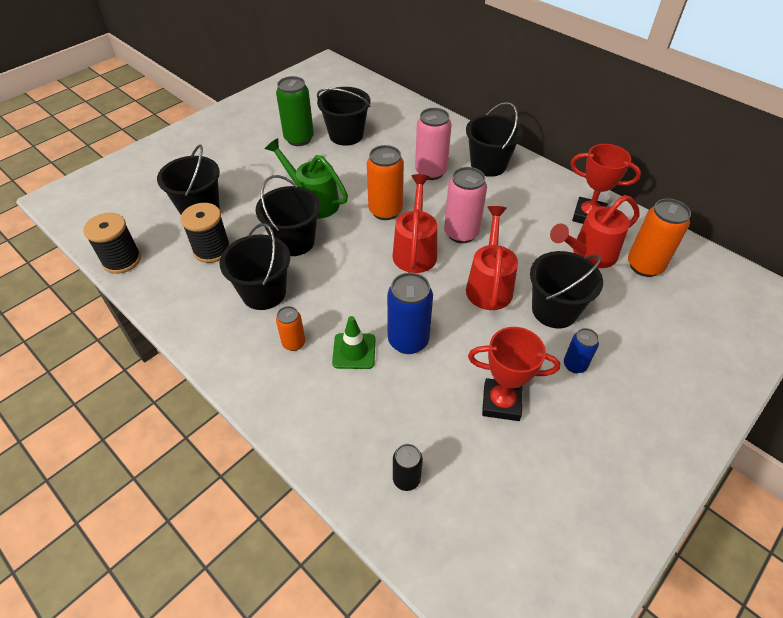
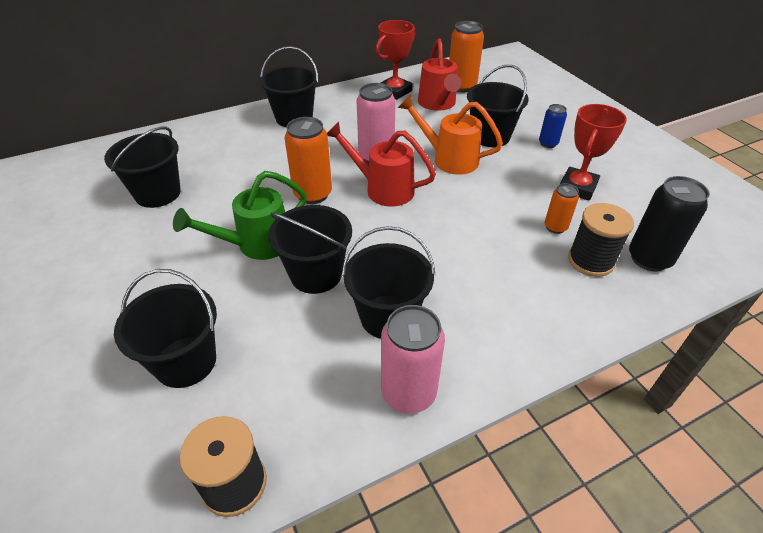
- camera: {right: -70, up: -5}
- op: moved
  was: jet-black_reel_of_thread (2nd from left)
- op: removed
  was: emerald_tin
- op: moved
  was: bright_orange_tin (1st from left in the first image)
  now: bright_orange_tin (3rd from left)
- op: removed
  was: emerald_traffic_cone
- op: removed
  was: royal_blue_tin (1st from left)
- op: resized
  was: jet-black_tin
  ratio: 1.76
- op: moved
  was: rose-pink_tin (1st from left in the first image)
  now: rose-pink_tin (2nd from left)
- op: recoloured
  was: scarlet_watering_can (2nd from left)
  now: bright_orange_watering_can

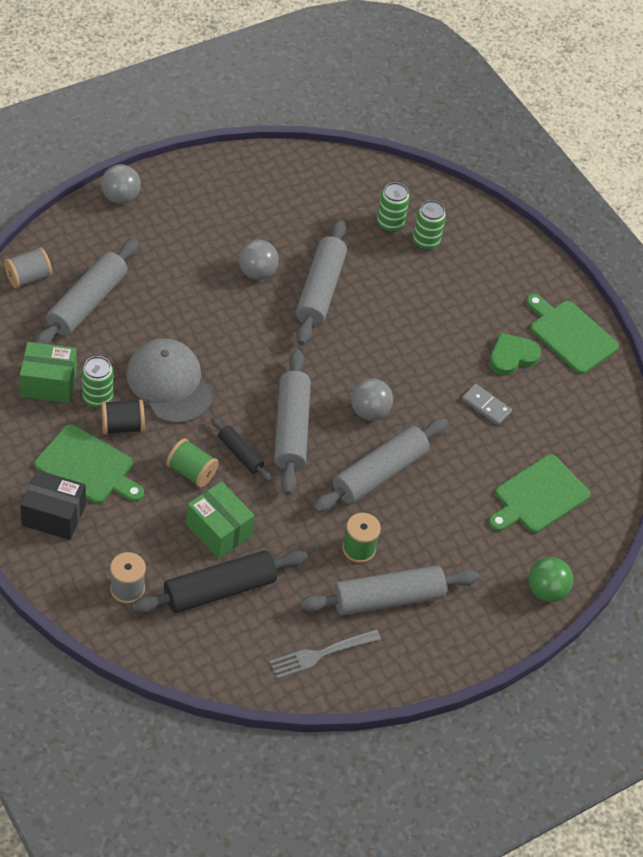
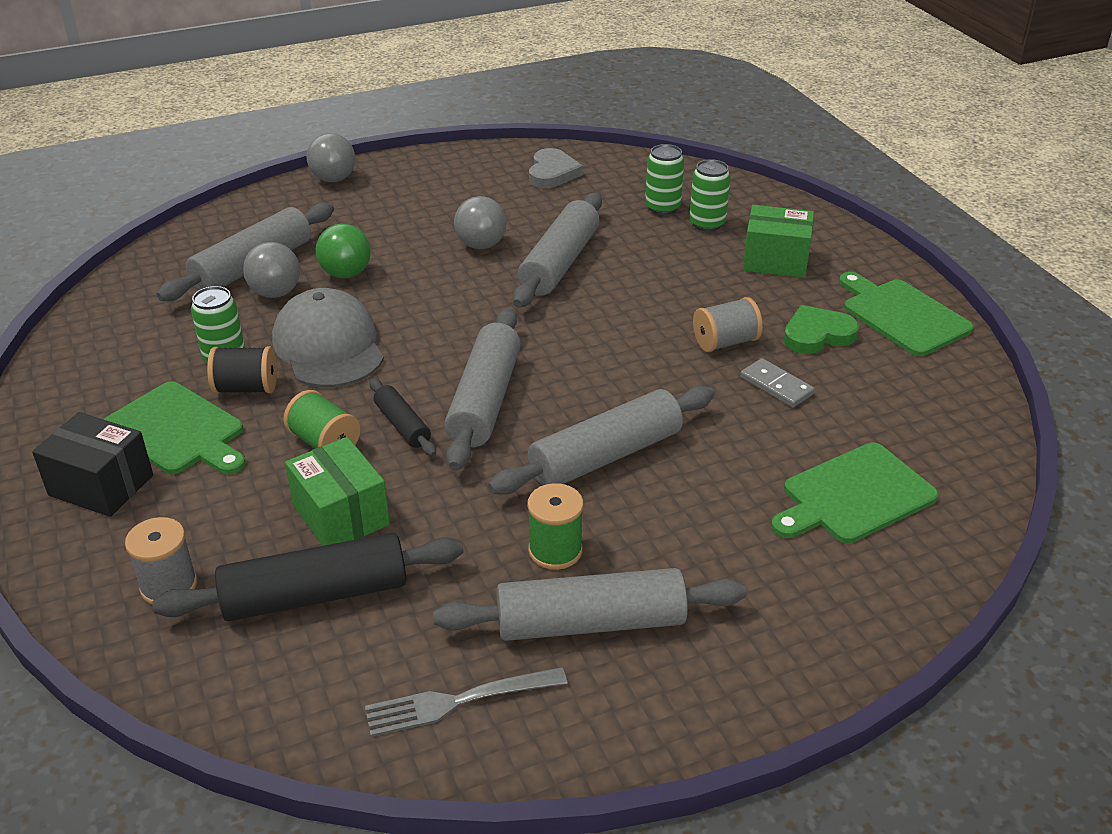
- camera: {right: 15, up: -15}
- op: moved
  was: gray_reel_of_thread (1st from left in the first image)
  now: gray_reel_of_thread (2nd from left)
- op: moved
  was: emerald_box (1st from left in the first image)
  now: emerald_box (2nd from left)
- op: moved
  was: gray_sphere (3rd from left in the first image)
  now: gray_sphere (1st from left)
- op: moved
  was: emerald_sphere
- op: added
  now: gray_love_heart

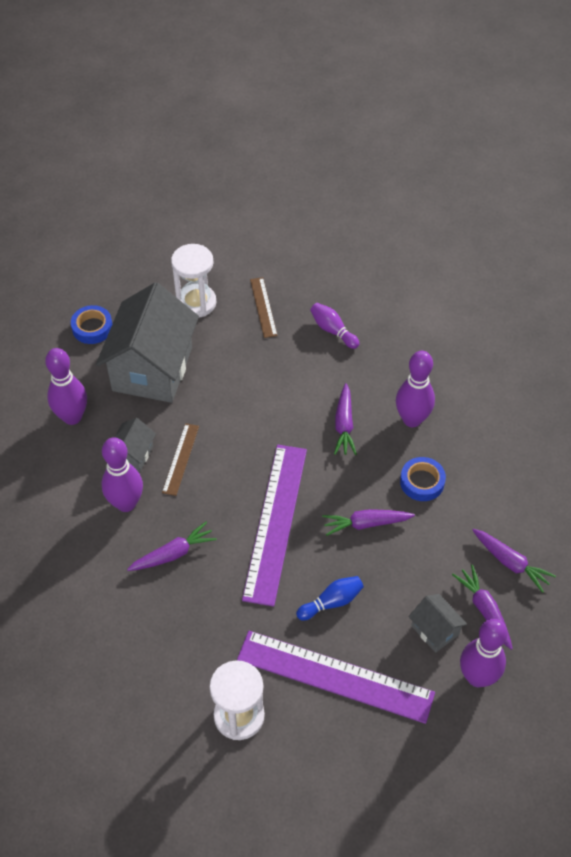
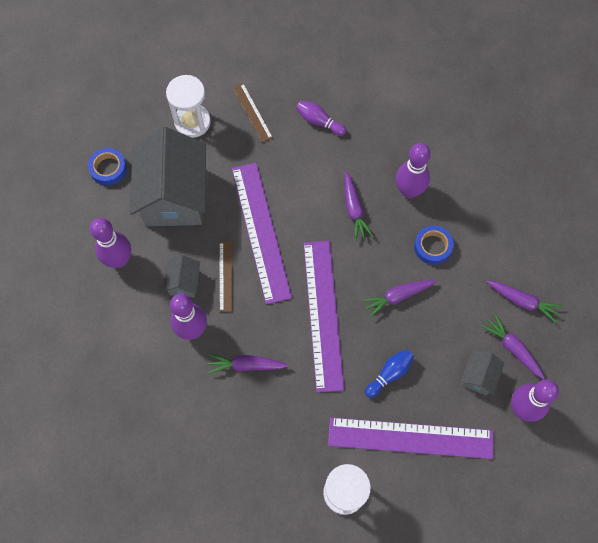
- camera: {right: -15, up: 15}
- op: turned
  was: royal_purple_carrot (1st from left)
  clockwise: -135
- op: turned
  was: gray_toy_house (3rd from left)
  clockwise: 75
- op: added
  now: royal_purple_measuring_stick (1st from left)

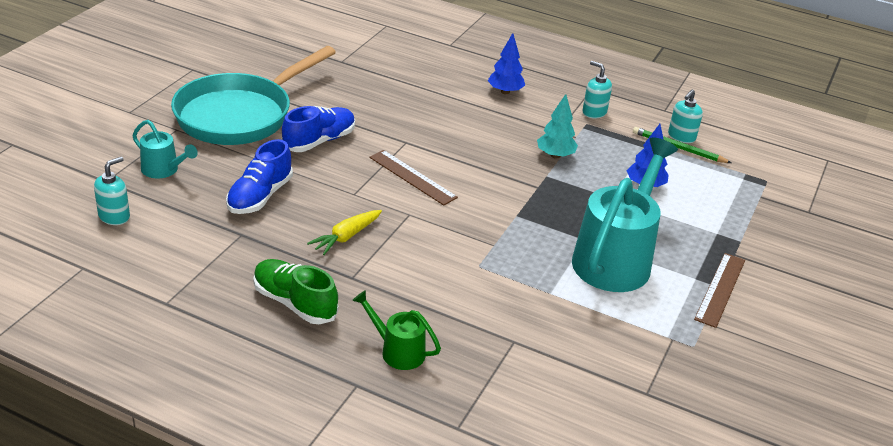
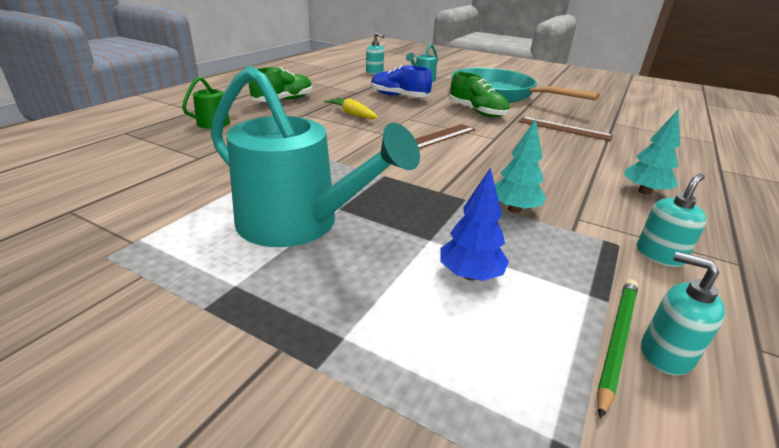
- camera: {right: 95, up: -5}
- op: recoloured
  was: royal_blue_sneaker (2nd from left)
  now: emerald_sneaker (2nd from left)
- op: recoloured
  was: royal_blue_toy_tree (1st from left)
  now: turquoise_toy_tree (2nd from left)
- op: moved
  was: russet_measuring_stick (2nd from left)

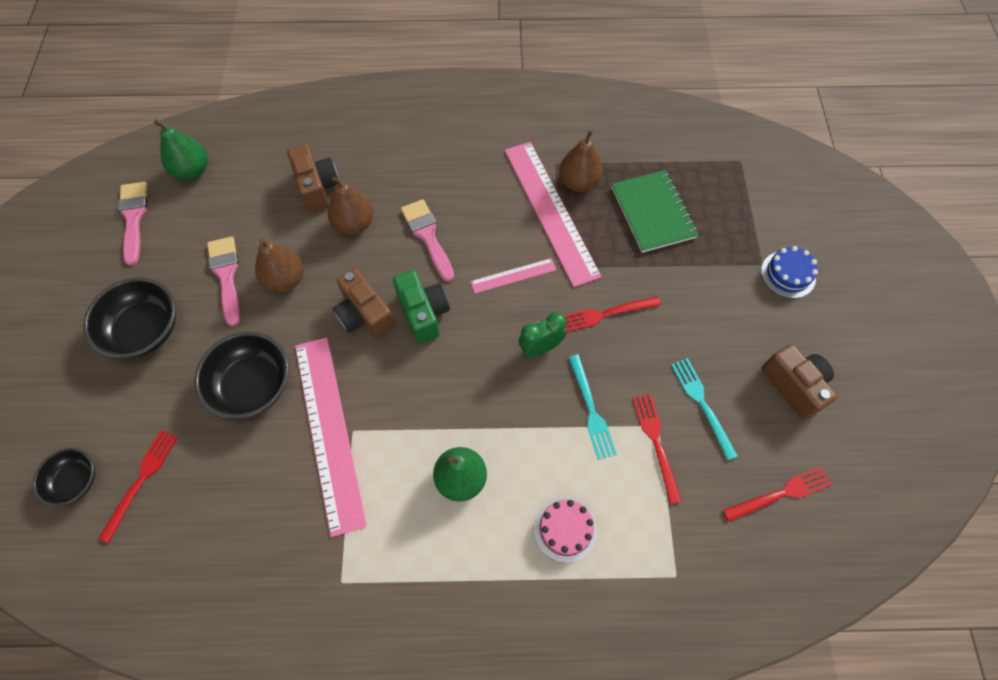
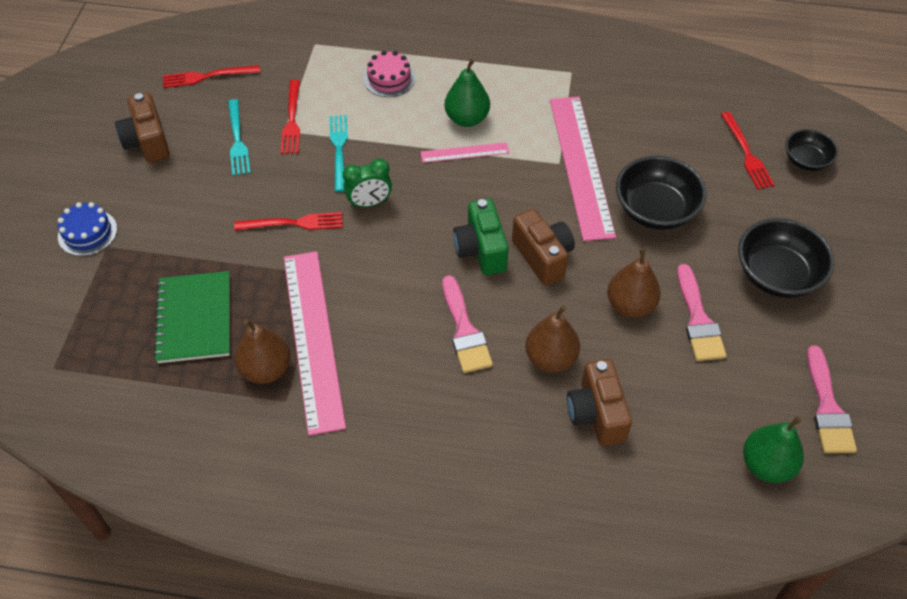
- camera: {right: -170, up: -10}
- op: turned
  was: scarlet_fork (1st from left in the first image)
  clockwise: -45
- op: moved
  was: rose-pink_measuring_stick (2nd from left)

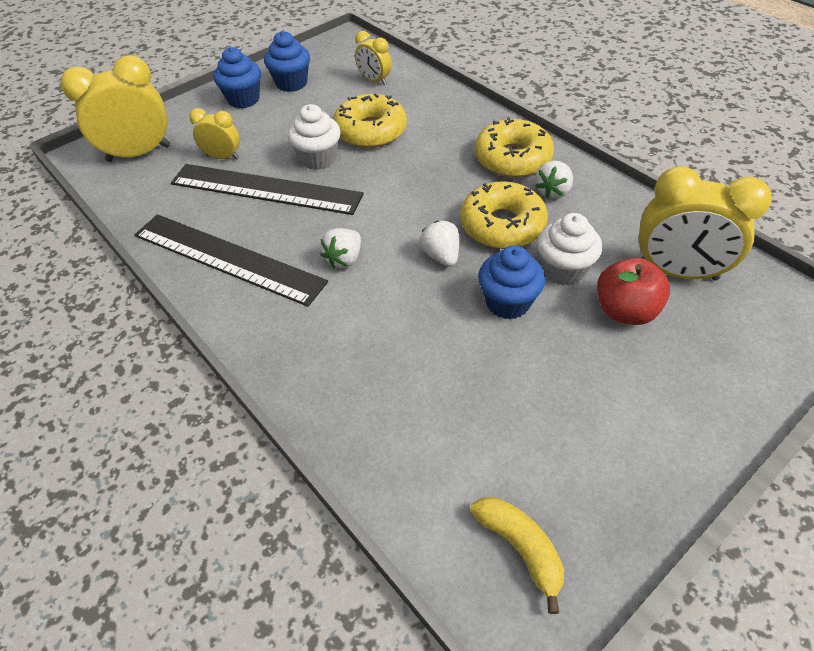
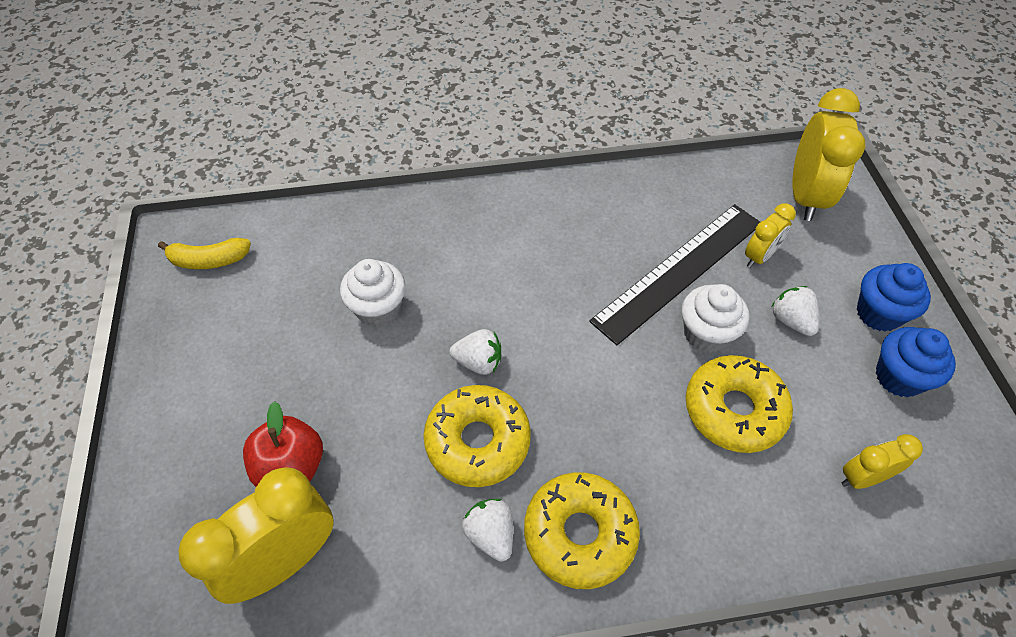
- camera: {right: 120, up: 5}
- op: removed
  was: jet-black_measuring_stick (1st from left)
- op: moved
  was: pure_white_toy_strawberry (1st from left in the first image)
  now: pure_white_toy_strawberry (3rd from left)
- op: removed
  was: royal_blue_cupcake (3rd from left)
- op: moved
  was: pure_white_cupcake (2nd from left in the first image)
  now: pure_white_cupcake (1st from left)

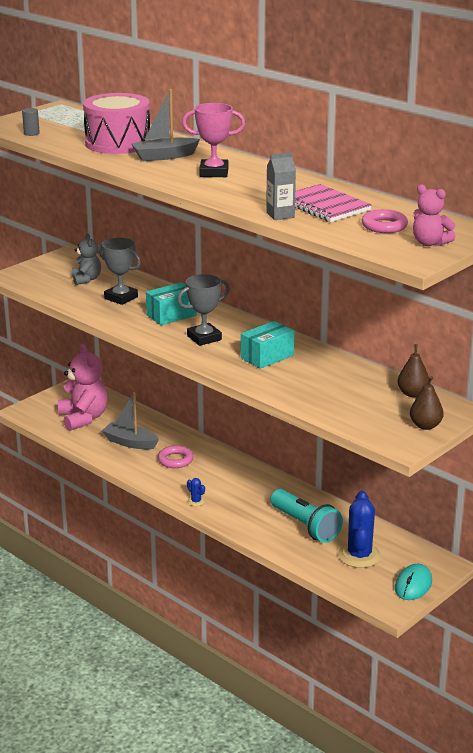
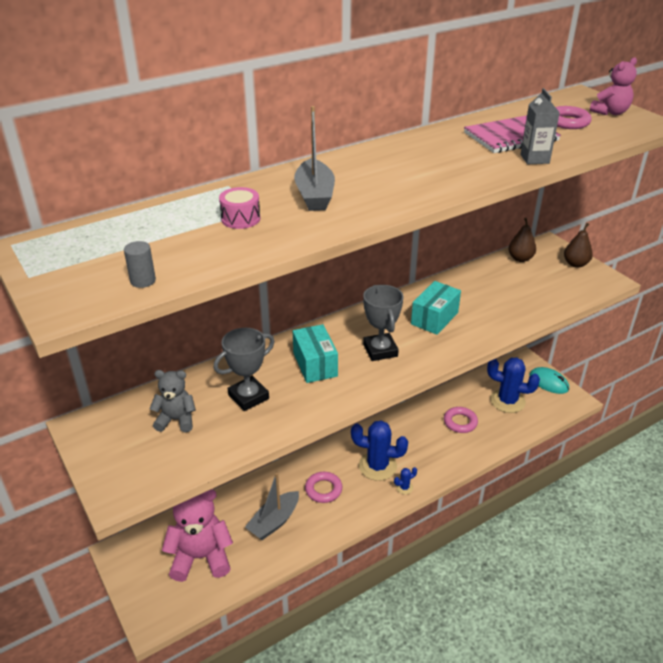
- camera: {right: -75, up: 10}
- op: resized
  was: rose-pink_drum
  ratio: 0.43
- op: removed
  was: rose-pink_trophy
- op: turned
  was: turquoise_box (2nd from left)
  clockwise: 60
- op: replaced
  was: turquoise_flashlight
  now: rose-pink_hoop (2nd from left)
- op: added
  now: royal_blue_saguaro_cactus (1st from left)

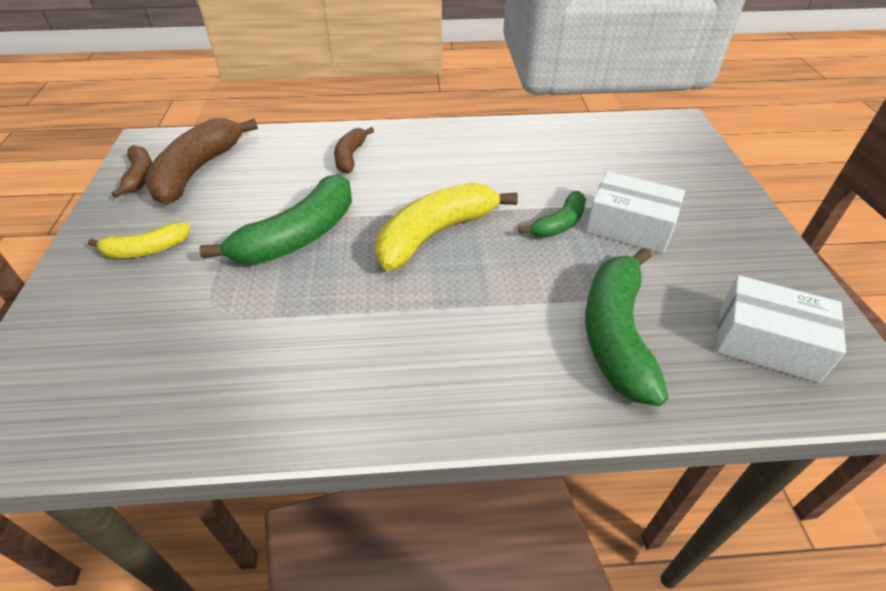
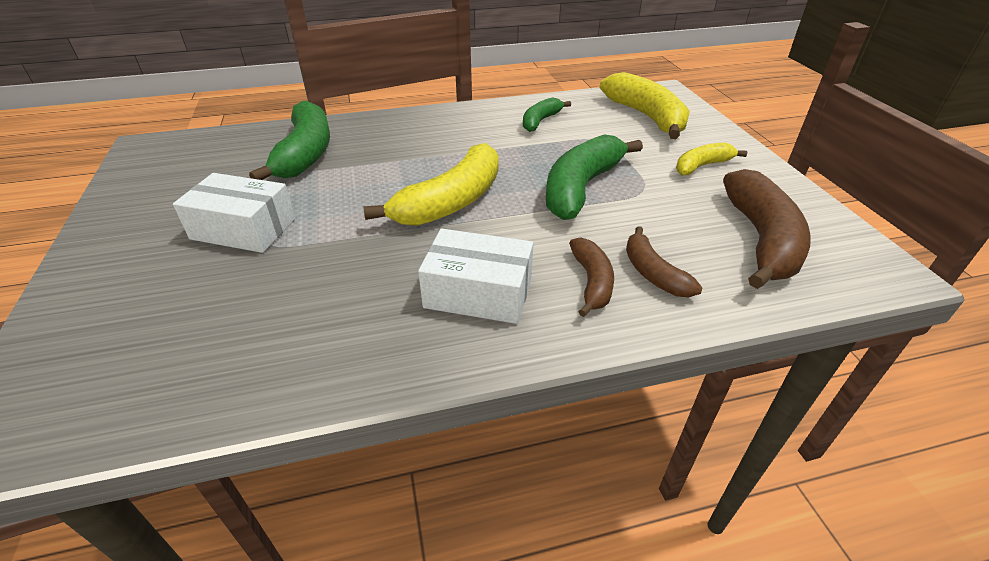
- camera: {right: 170, up: -5}
- op: moved
  was: russet_banana_fruit (1st from left in the first image)
  now: russet_banana_fruit (2nd from left)
- op: moved
  was: emerald_banana_fruit (2nd from left)
- op: moved
  was: pure_white_box (2nd from left)
- op: added
  now: bright_yellow_banana_fruit (2nd from left)

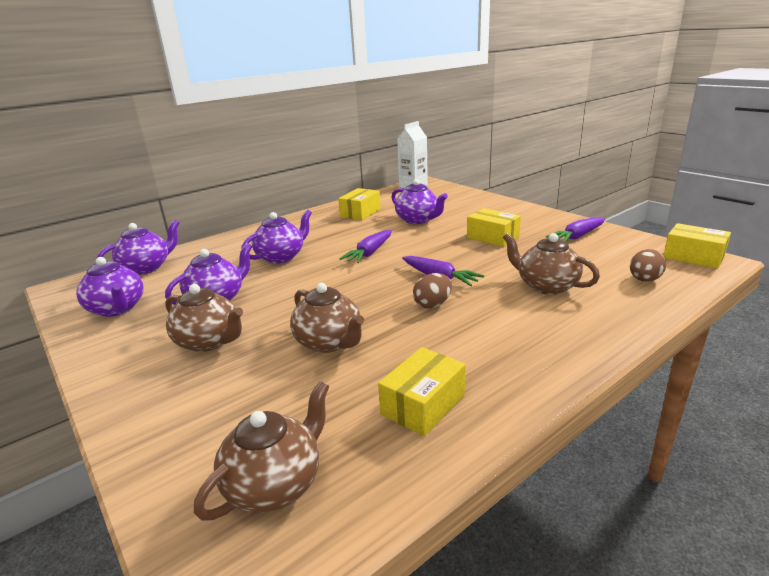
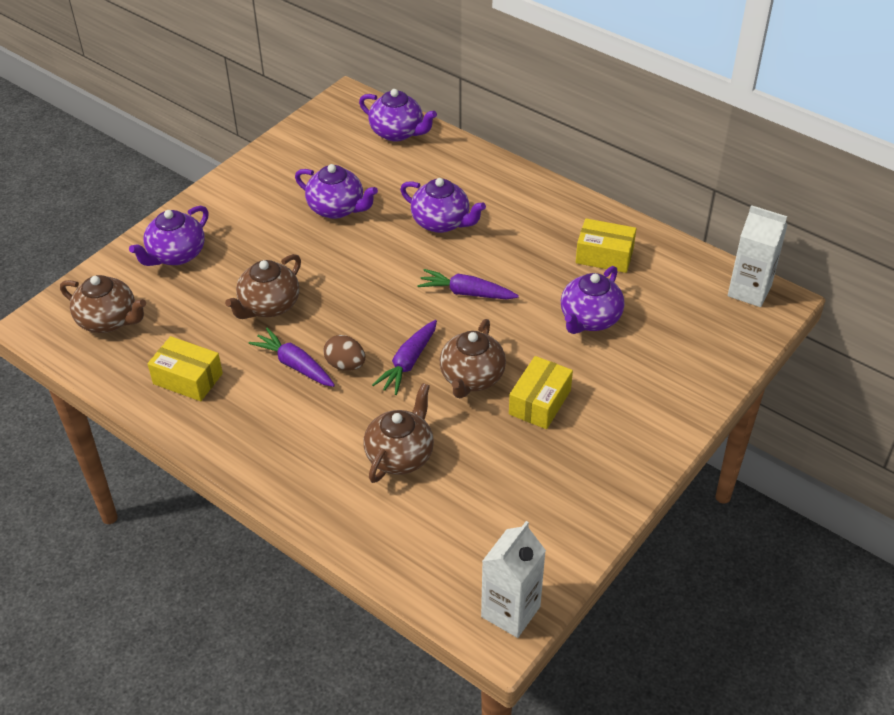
- camera: {right: 75, up: 20}
- op: moved
  was: royal_purple_teapot (1st from left)
- op: moved
  was: russet_teapot (1st from left in the first image)
  now: russet_teapot (4th from left)
- op: moved
  was: royal_purple_carrot (3rd from left in the first image)
  now: royal_purple_carrot (1st from left)
- op: removed
  was: russet_egg_shape (2nd from left)
- op: replaced
  was: bright_yellow_box (4th from left)
  now: pure_white_carton (1st from left)

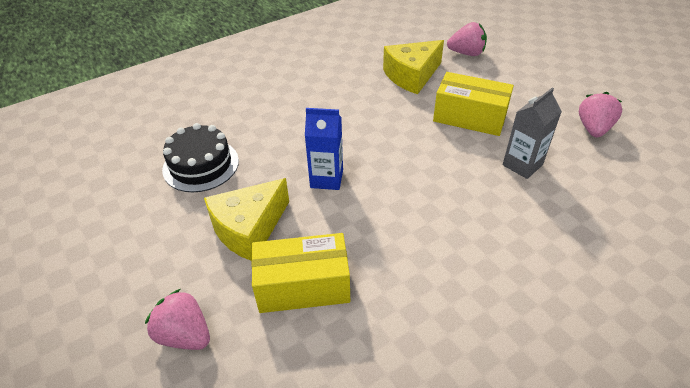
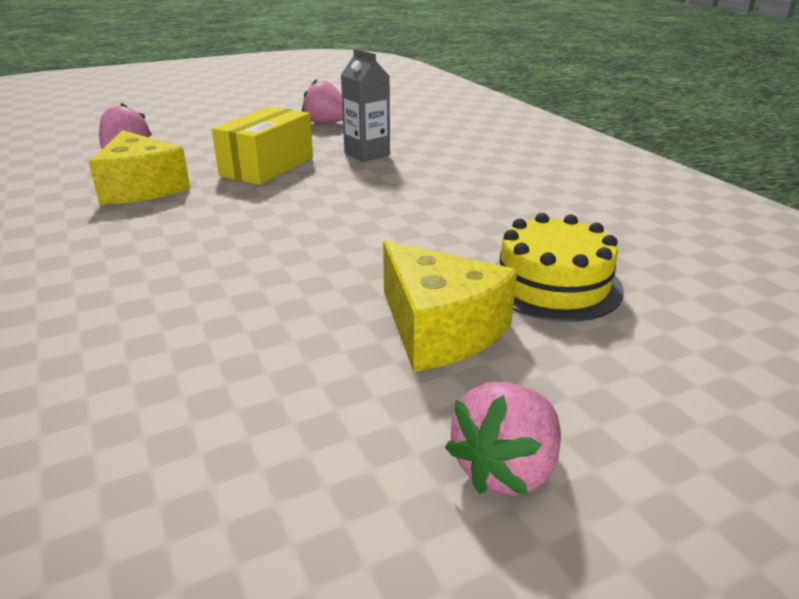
- camera: {right: -85, up: -15}
- op: moved
  was: rose-pink_toy_strawberry (1st from left in the first image)
  now: rose-pink_toy_strawberry (3rd from left)
- op: removed
  was: jet-black_layer_cake
- op: replaced
  was: bright_yellow_box (1st from left)
  now: bright_yellow_layer_cake
- op: removed
  was: royal_blue_carton

